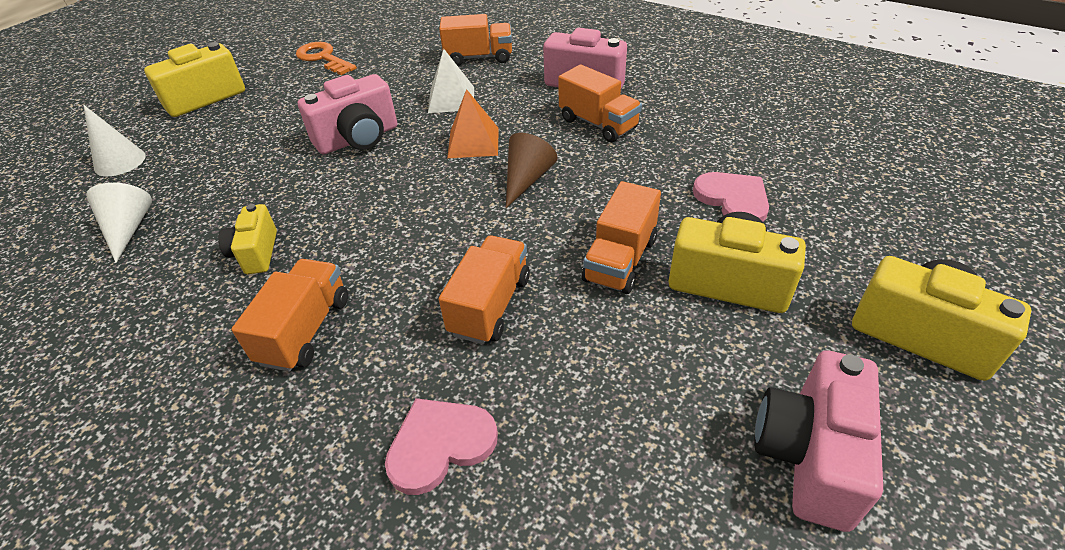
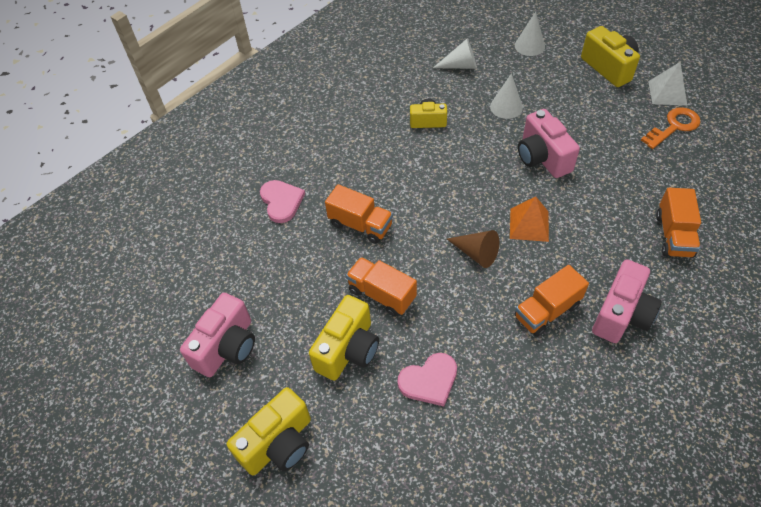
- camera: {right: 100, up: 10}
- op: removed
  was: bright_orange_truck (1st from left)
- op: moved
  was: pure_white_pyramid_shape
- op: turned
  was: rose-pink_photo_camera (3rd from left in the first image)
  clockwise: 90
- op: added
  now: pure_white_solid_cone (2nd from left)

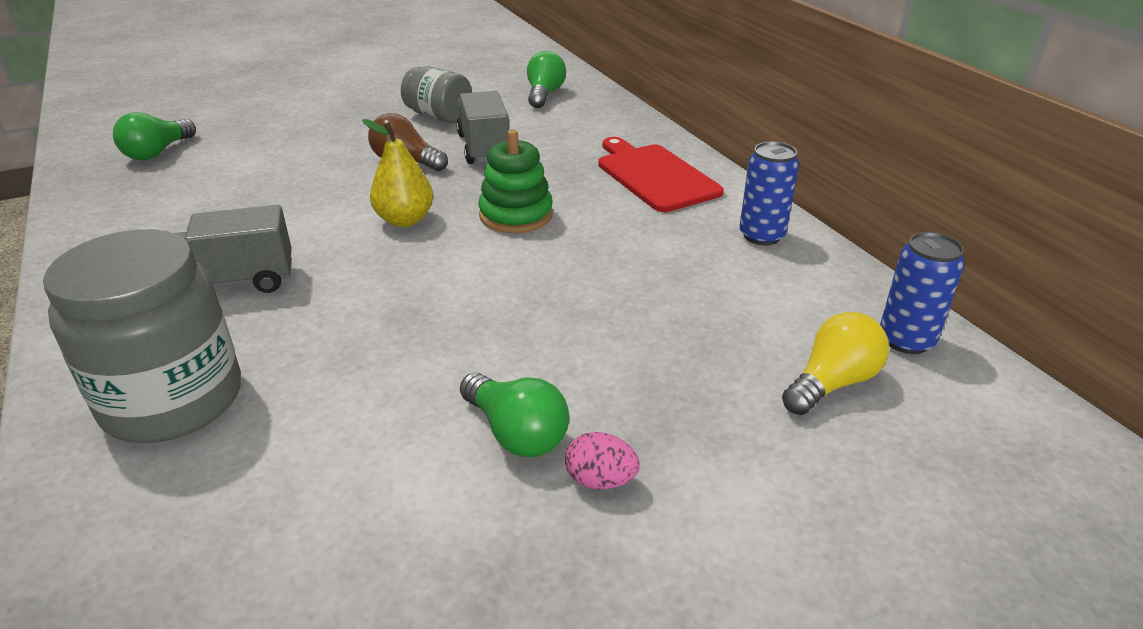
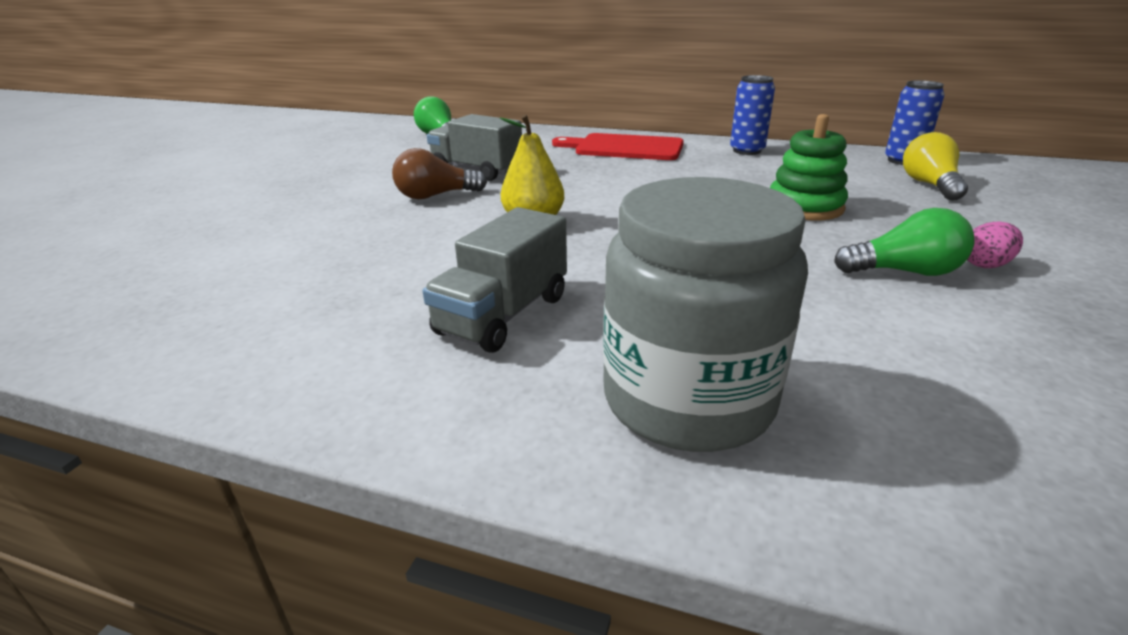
- camera: {right: -45, up: -5}
- op: removed
  was: emerald_bulb (1st from left)
- op: removed
  was: gray_preserve_jar (2nd from left)
- op: moved
  was: emerald_stacking_rings

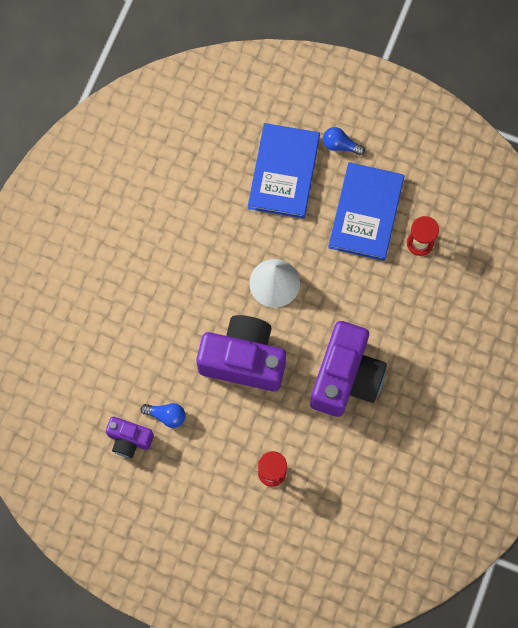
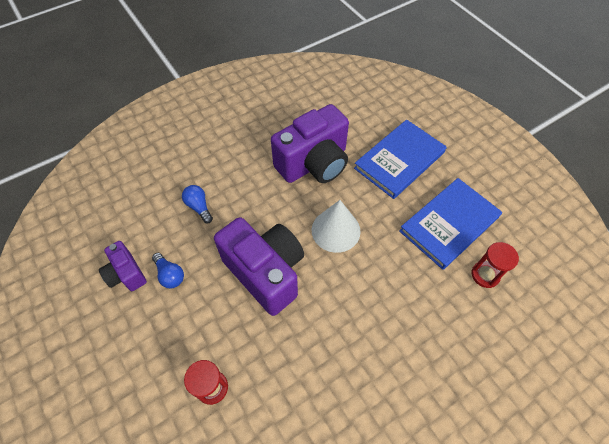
- camera: {right: 35, up: -15}
- op: moved
  was: royal_purple_photo_camera (3rd from left)
- op: moved
  was: royal_blue_bulb (2nd from left)

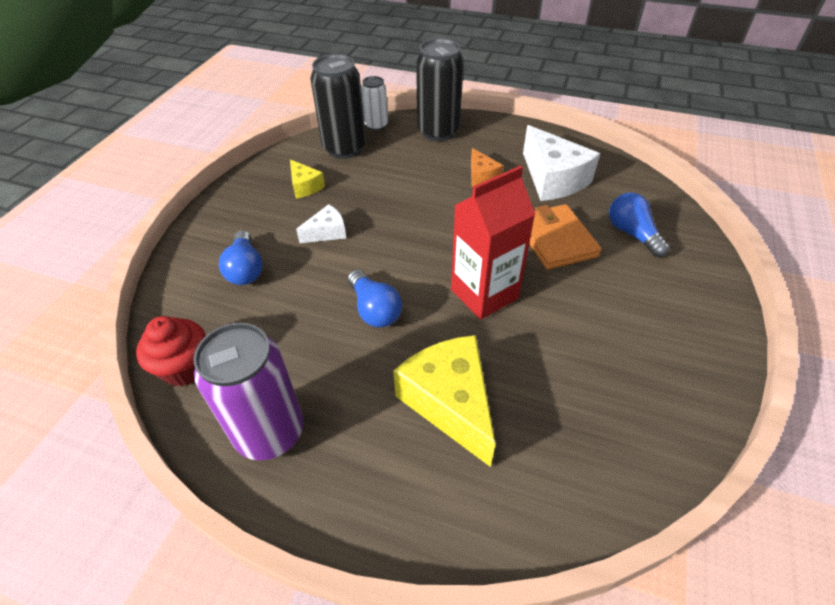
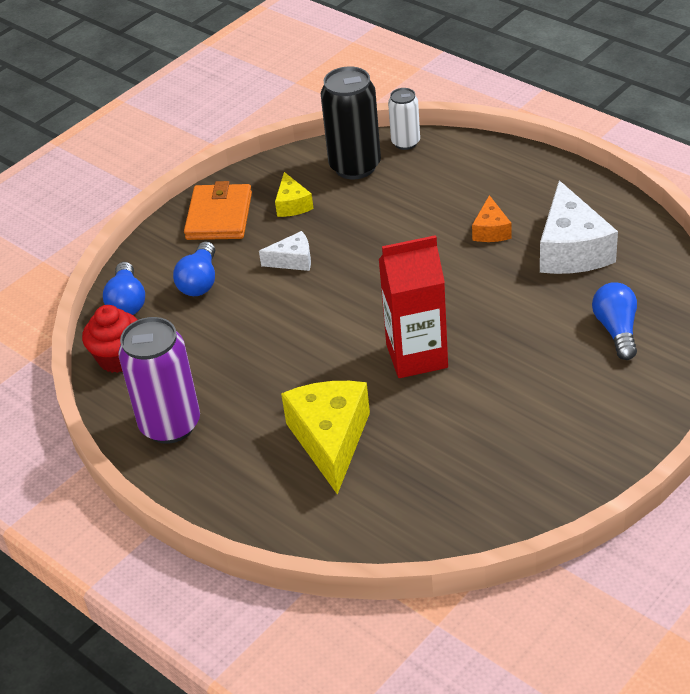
- camera: {right: 25, up: -5}
- op: moved
  was: royal_blue_bulb (2nd from left in the first image)
  now: royal_blue_bulb (1st from left)
- op: removed
  was: jet-black_tin (2nd from left)
- op: moved
  was: bright_orange_wallet

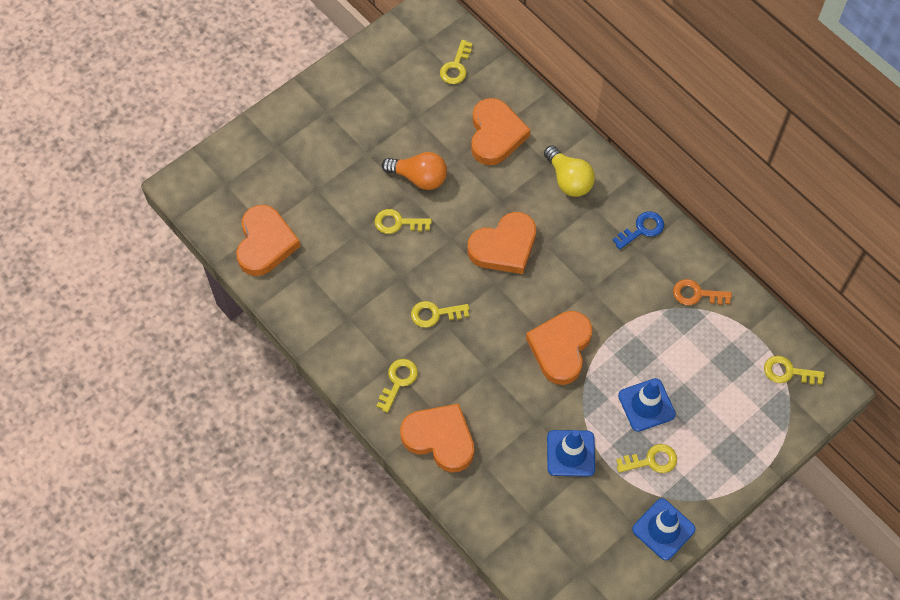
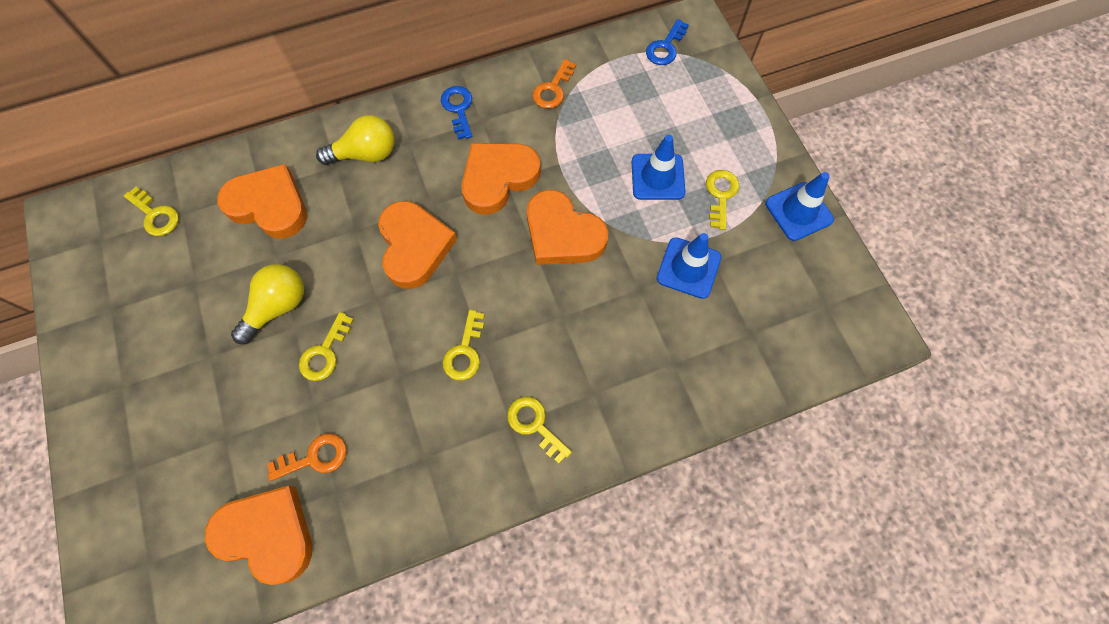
- camera: {right: -70, up: 5}
- op: recoloured
  was: bright_orange_bulb
  now: bright_yellow_bulb (1st from left)
- op: moved
  was: bright_orange_love_heart (2nd from left in the first image)
  now: bright_orange_love_heart (4th from left)
- op: recoloured
  was: bright_yellow_key (6th from left)
  now: royal_blue_key (2nd from left)
- op: added
  now: bright_orange_key (1st from left)

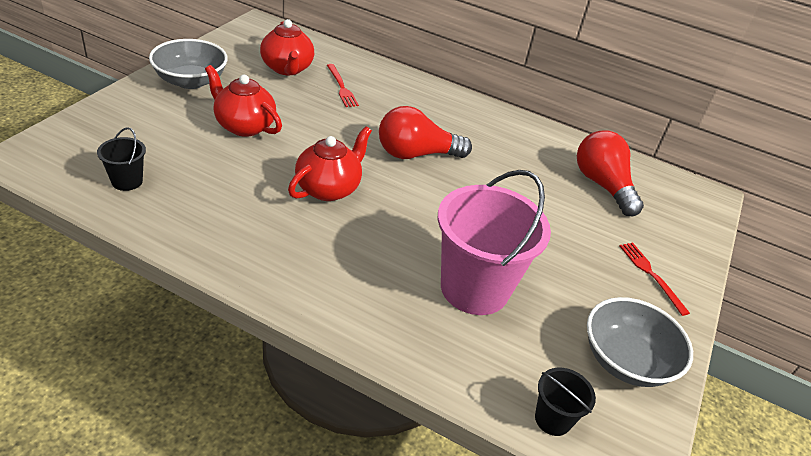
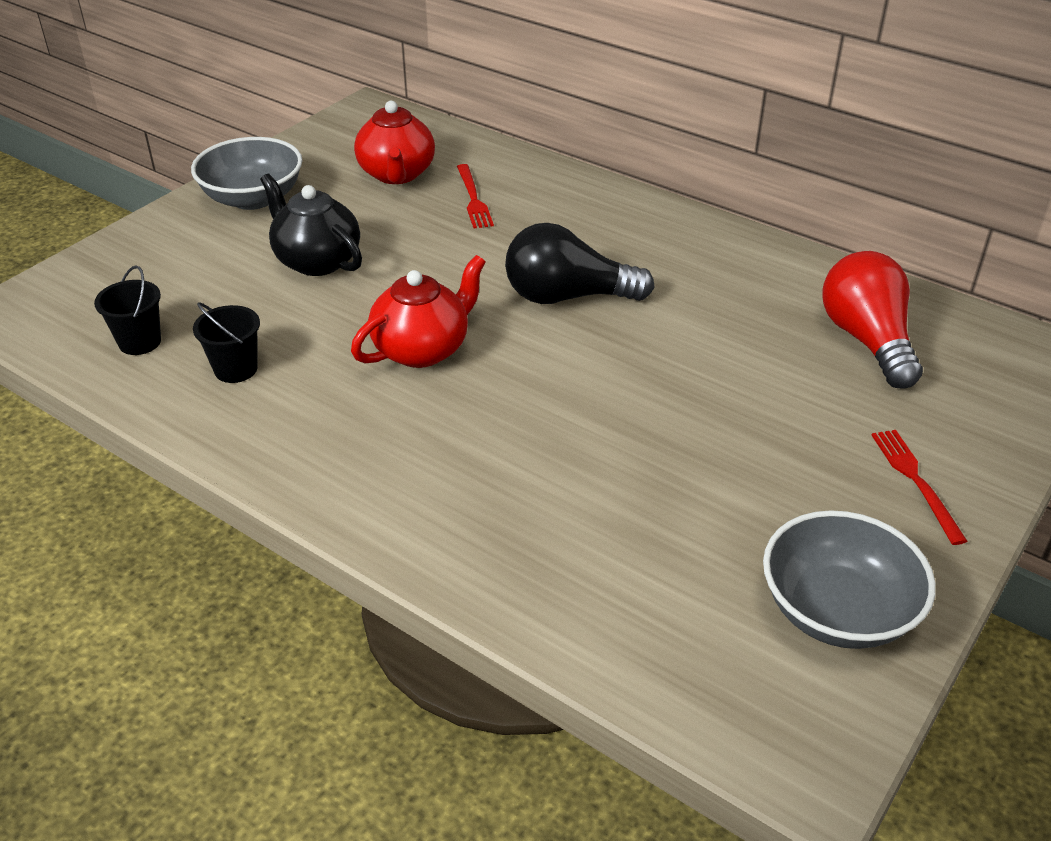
- camera: {right: 15, up: 0}
- op: recoloured
  was: scarlet_teapot (1st from left)
  now: jet-black_teapot
- op: recoloured
  was: scarlet_bulb (1st from left)
  now: jet-black_bulb
- op: removed
  was: rose-pink_pail
- op: moved
  was: jet-black_pail (2nd from left)

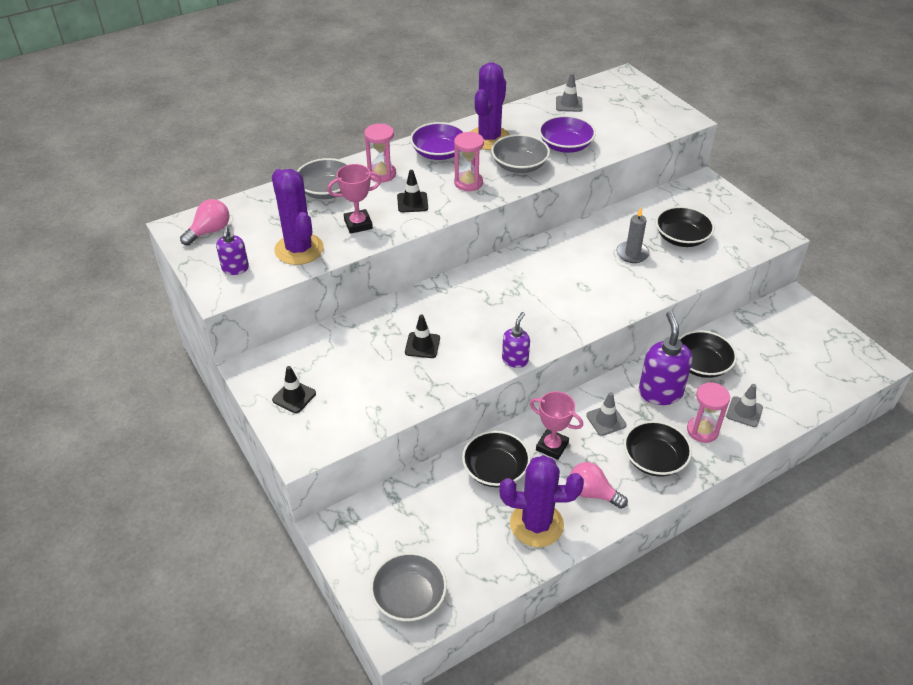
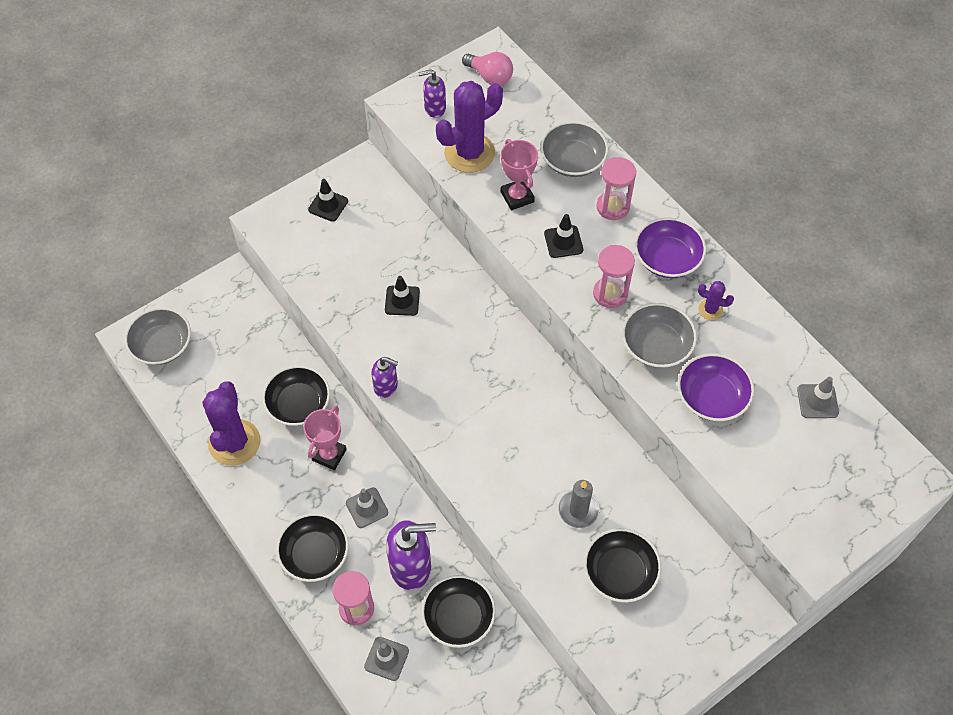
- camera: {right: 85, up: 15}
- op: resized
  was: royal_purple_saguaro_cactus (2nd from left in the first image)
  ratio: 0.45
- op: removed
  was: rose-pink_bulb (2nd from left)

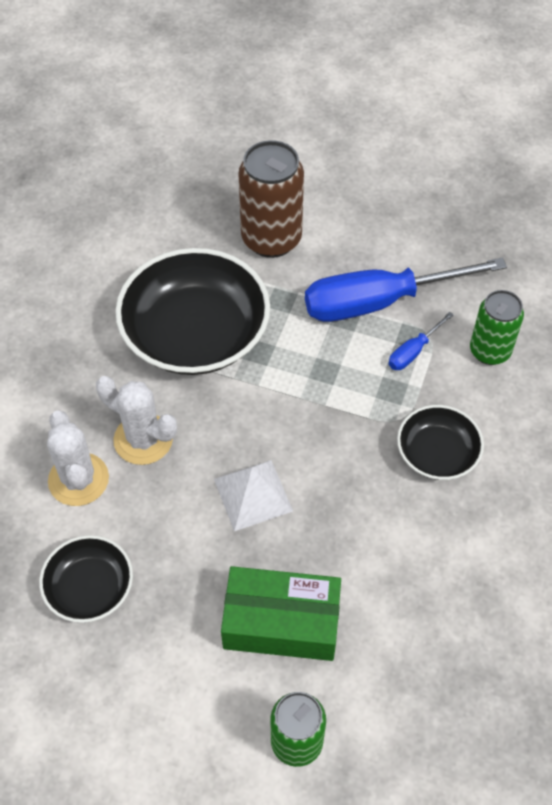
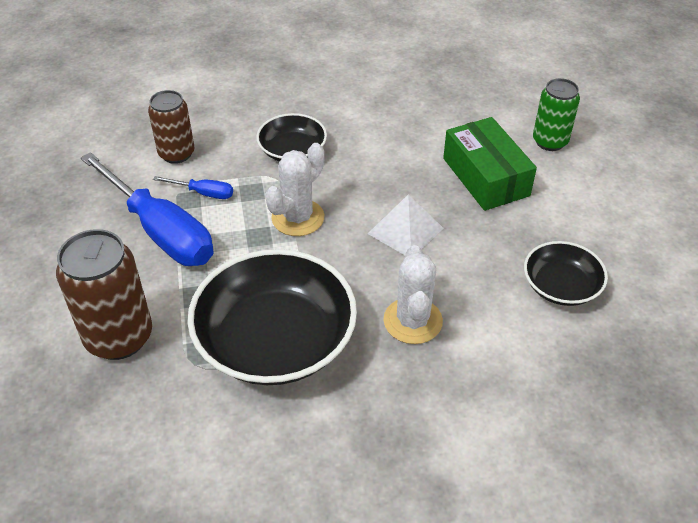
- camera: {right: -120, up: -10}
- op: moved
  was: pure_white_saguaro_cactus (1st from left)
- op: recoloured
  was: emerald_tin (2nd from left)
  now: russet_tin (2nd from left)

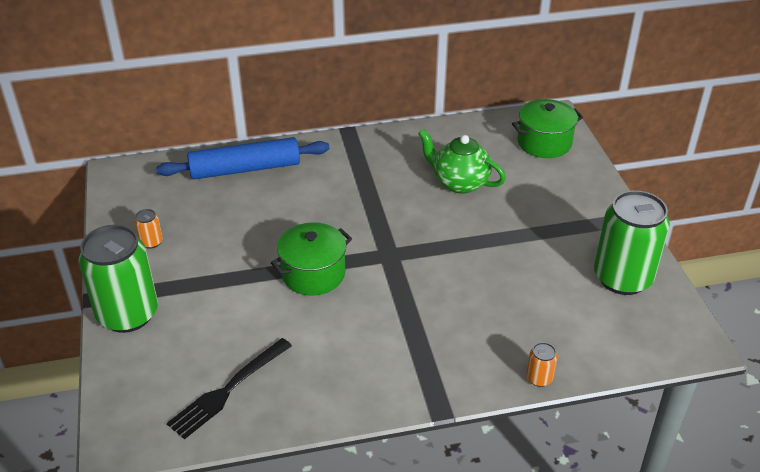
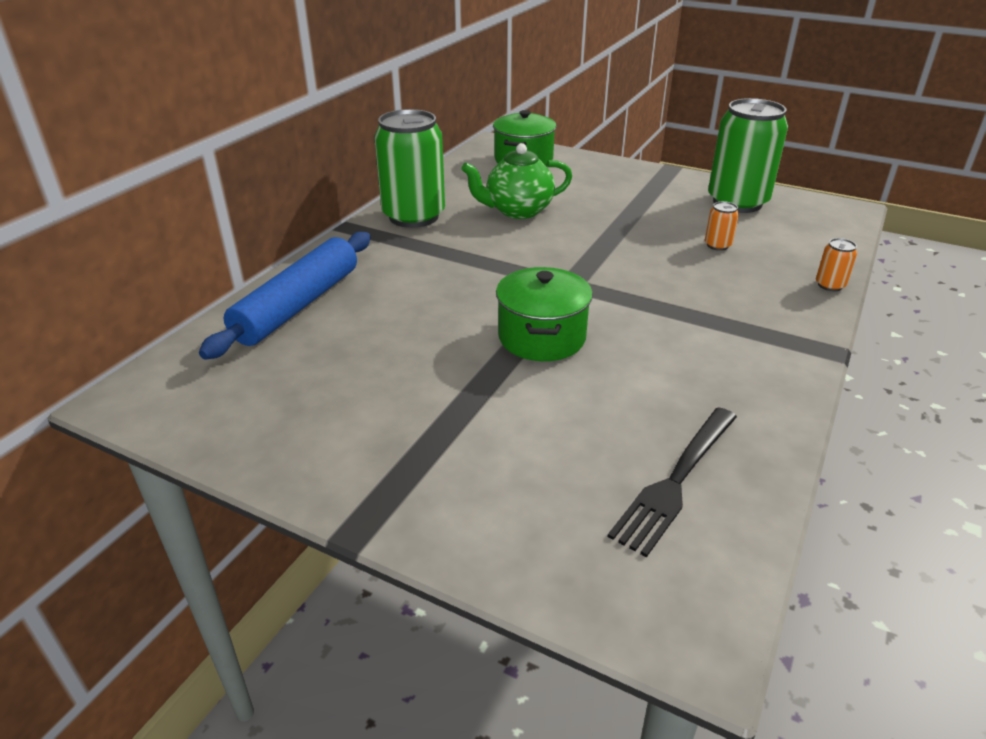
- camera: {right: -50, up: -5}
- op: moved
  was: emerald_tin (1st from left)
- op: moved
  was: bright_orange_tin (1st from left)
- op: turned
  was: jet-black_fork
  clockwise: 45

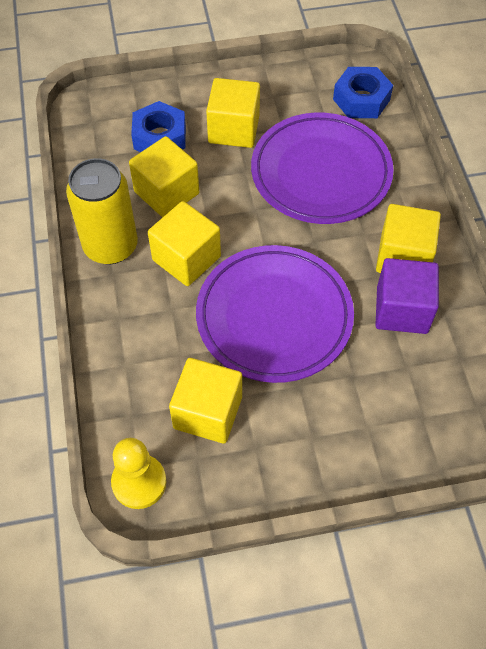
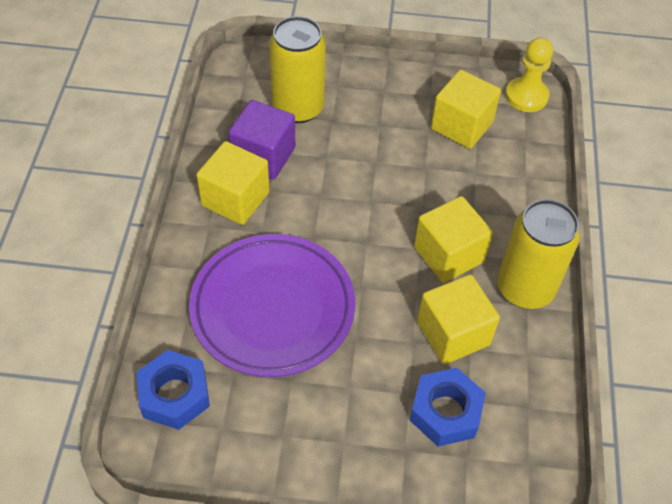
- camera: {right: -165, up: -5}
- op: removed
  was: royal_purple_plate (1st from left)
- op: removed
  was: bright_yellow_cube (4th from left)
- op: added
  now: bright_yellow_tin (1st from left)

